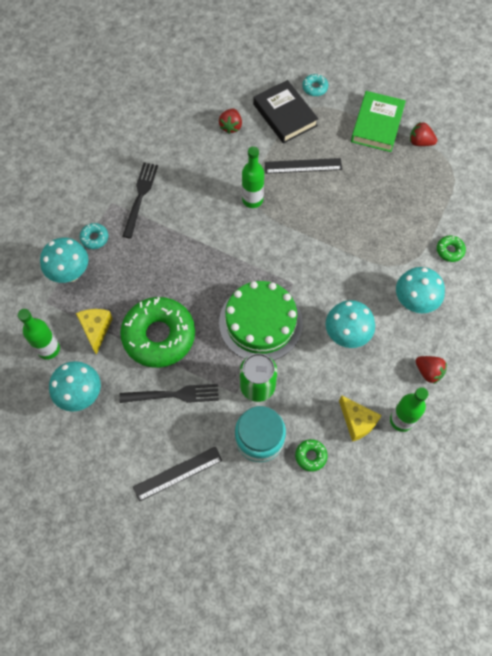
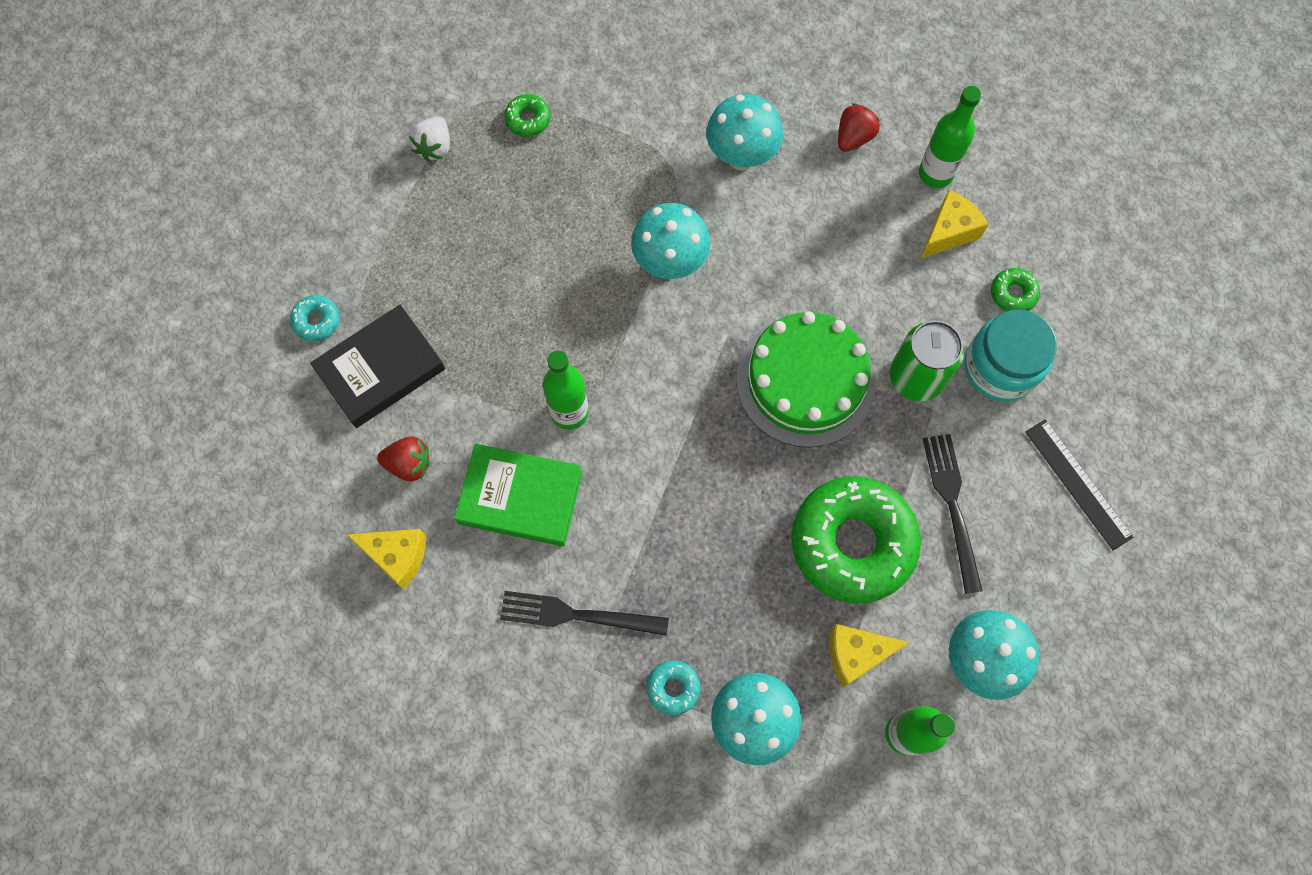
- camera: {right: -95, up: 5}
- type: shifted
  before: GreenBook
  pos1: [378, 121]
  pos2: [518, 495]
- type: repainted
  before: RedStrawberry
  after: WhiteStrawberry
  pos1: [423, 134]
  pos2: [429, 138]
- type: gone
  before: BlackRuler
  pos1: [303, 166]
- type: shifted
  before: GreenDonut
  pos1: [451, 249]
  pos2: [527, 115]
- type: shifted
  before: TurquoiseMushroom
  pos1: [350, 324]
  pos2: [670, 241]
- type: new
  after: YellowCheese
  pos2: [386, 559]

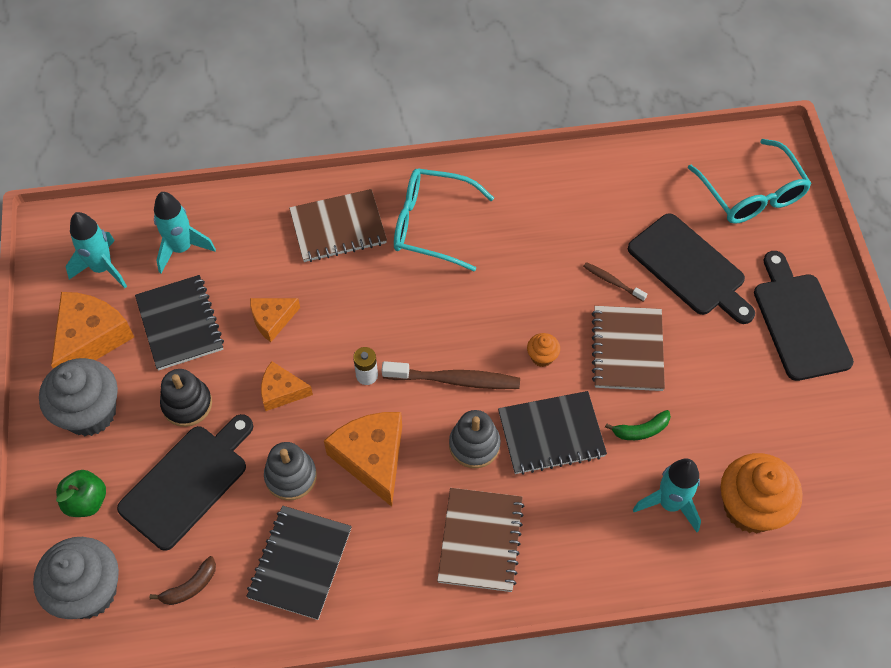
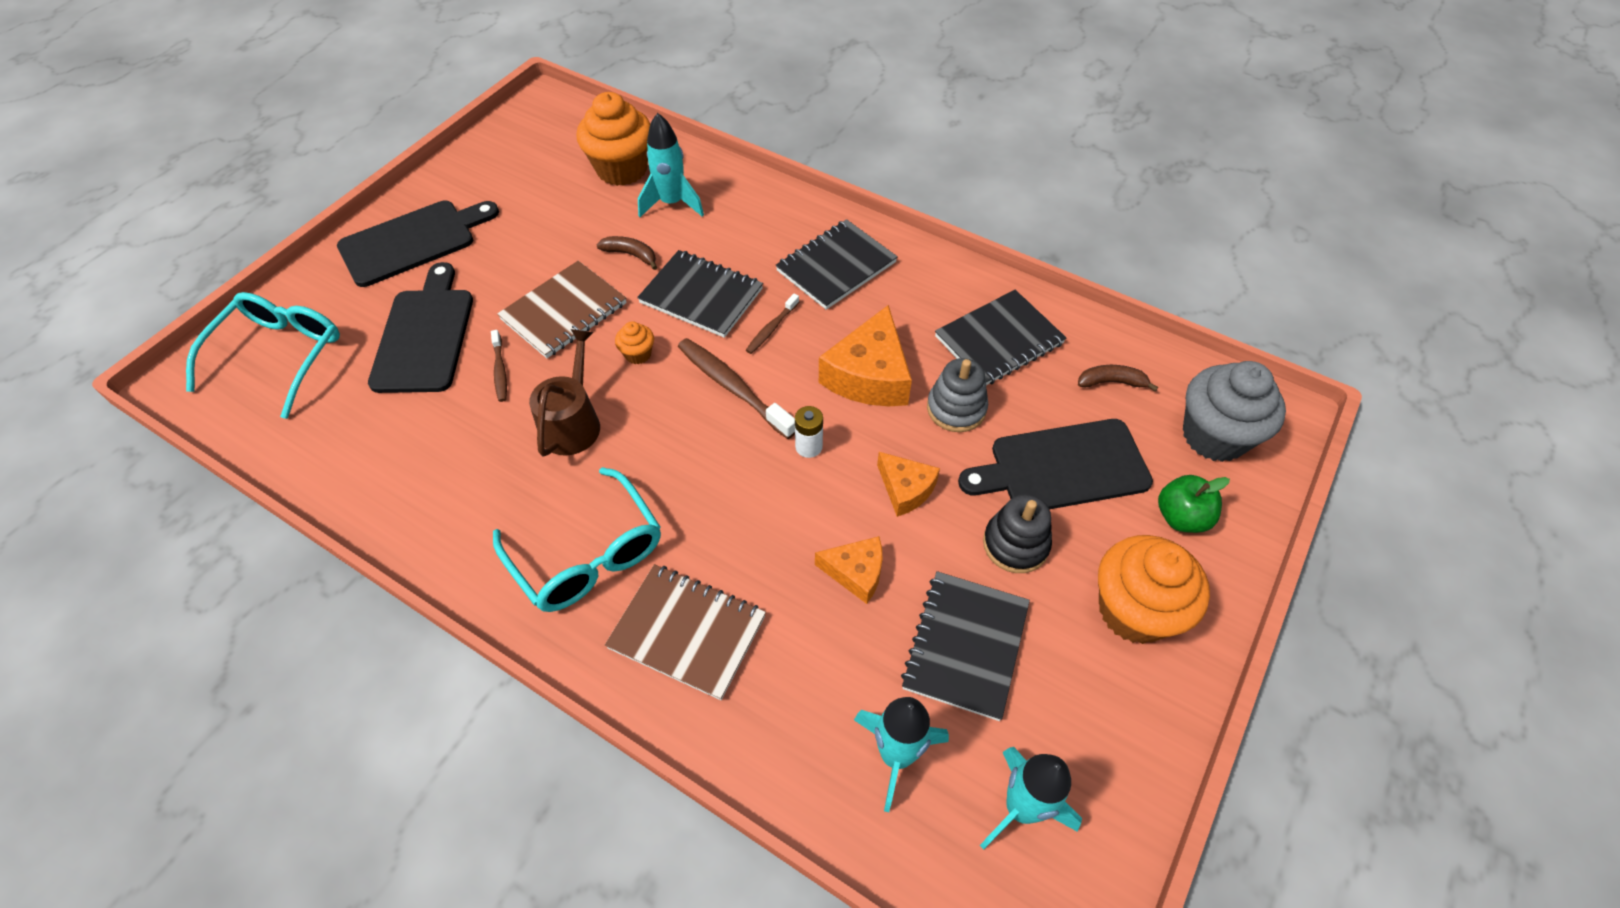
- camera: {right: -140, up: -5}
- type: rotated
  before: BlackCuttingBoard
  pos1: [804, 316]
  pos2: [418, 244]
  turn: -150
- type: gone
  before: OrangeCheese
  pos1: [92, 330]
- type: repainted
  before: GreyCupcake
  after: OrangeCupcake
  pos1: [78, 397]
  pos2: [1154, 589]
- type: swapped
  before: GreyStackingToy
  after: BrownToothbrush
  pos1: [475, 439]
  pos2: [772, 324]
- type: repainted
  before: GreenBanana
  after: BrownBanana
  pos1: [638, 425]
  pos2: [627, 253]
- type: repainted
  before: BrownNotebook
  after: BlackNotebook
  pos1: [481, 540]
  pos2: [837, 264]
- type: new
  after: BrownWateringCan
  pos2: [564, 393]

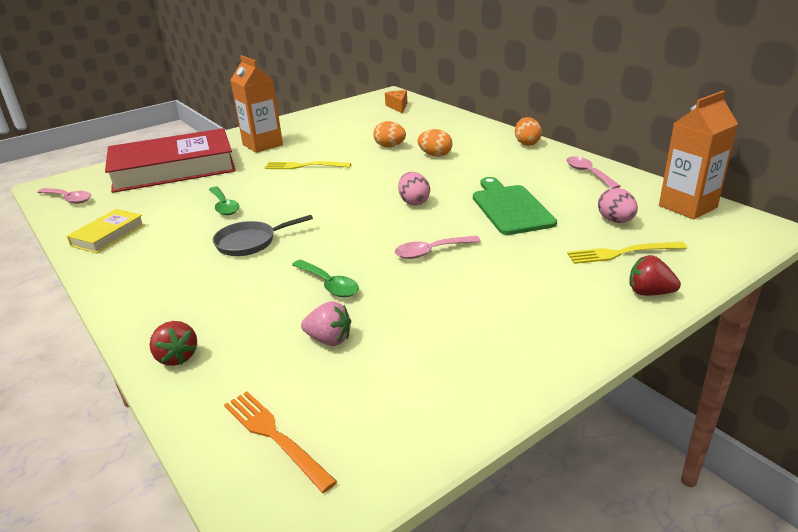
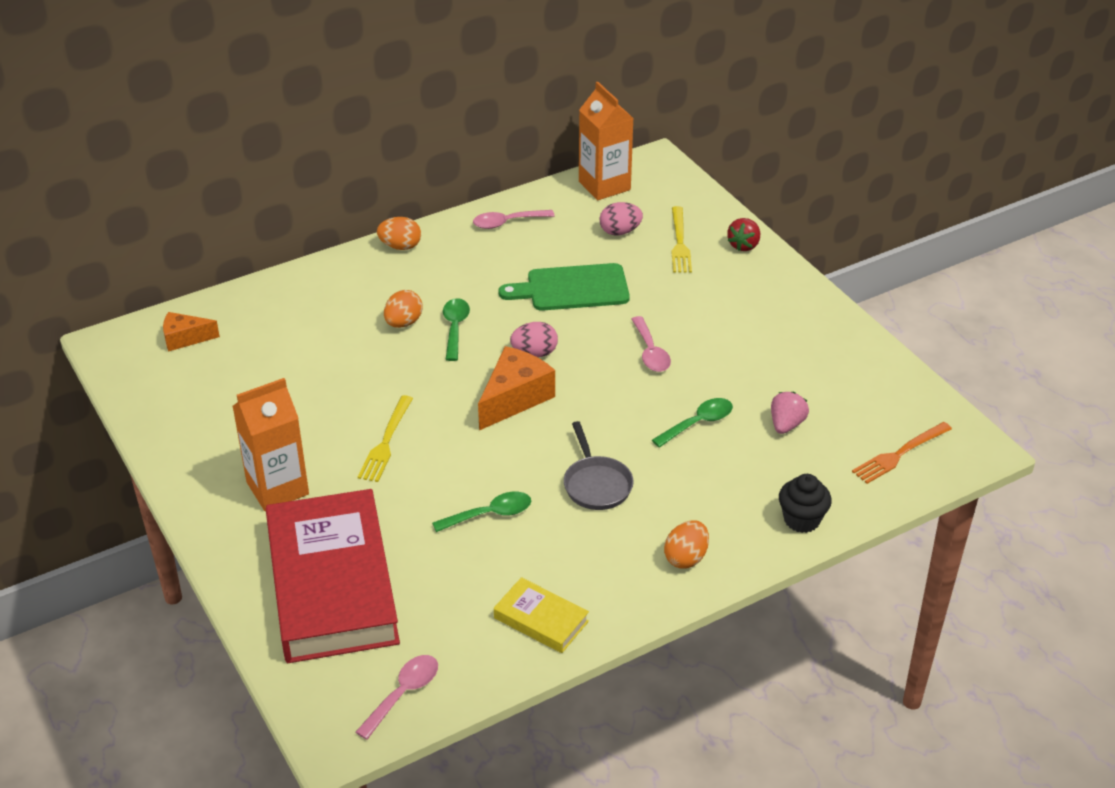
- camera: {right: -85, up: 10}
- type: shifted
  before: OrangeEgg
  pos1: [389, 134]
  pos2: [686, 544]
- type: swapped
  before: RedStrawberry
  after: BlackCupcake
  pos1: [173, 343]
  pos2: [805, 503]
- type: new
  after: GreenSpoon
  pos2: [456, 329]
- type: new
  after: OrangeCheese
  pos2: [516, 388]

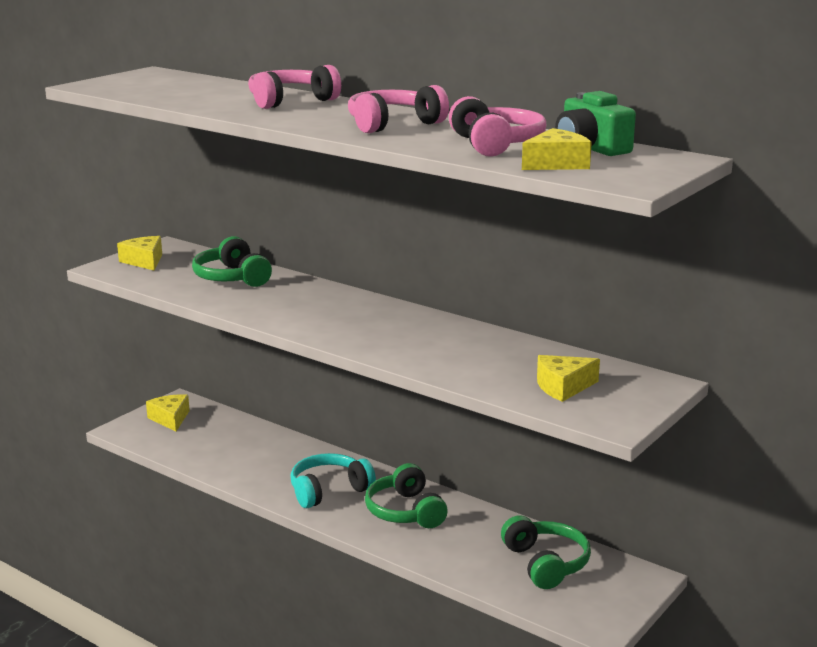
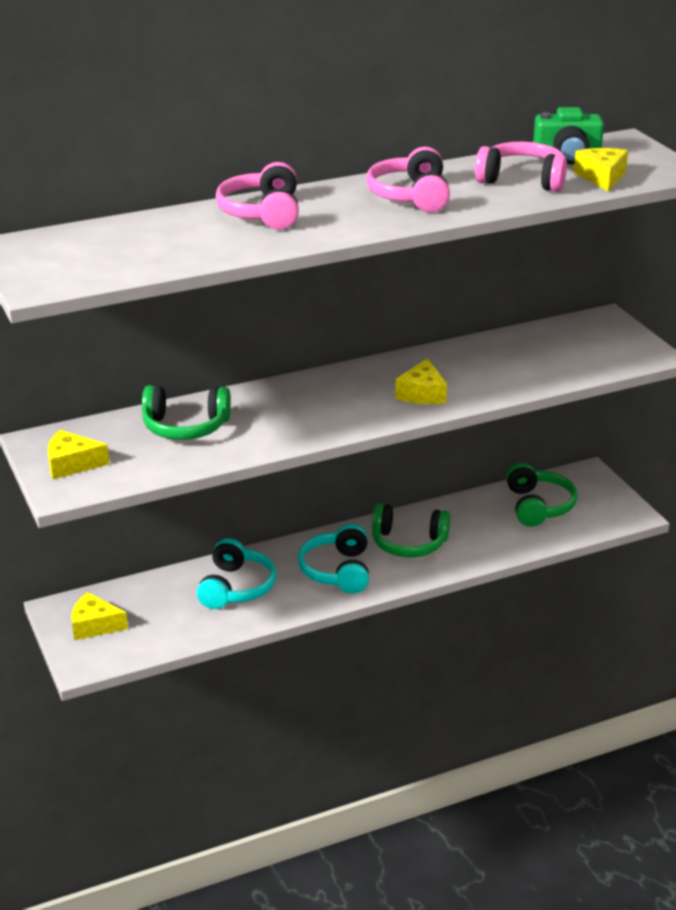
- camera: {right: -60, up: 10}
- type: shifted
  before: YellowCheese
  pos1: [568, 378]
  pos2: [421, 381]
- type: rotated
  before: GreenHeadphones
  pos1: [546, 552]
  pos2: [542, 495]
  turn: 75
- type: new
  after: TurquoiseHeadphones
  pos2: [236, 573]

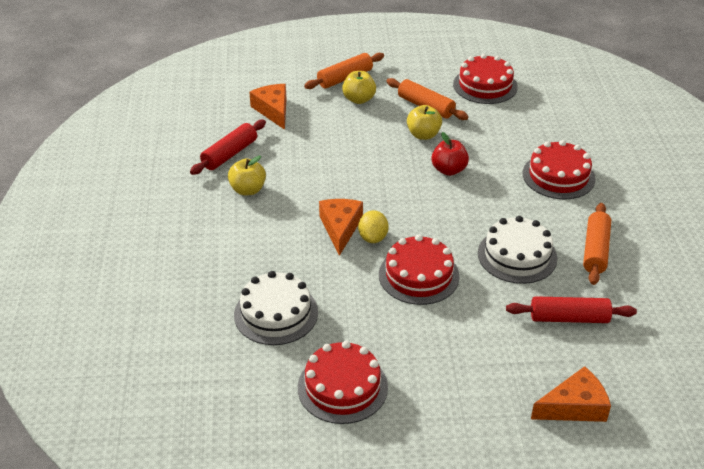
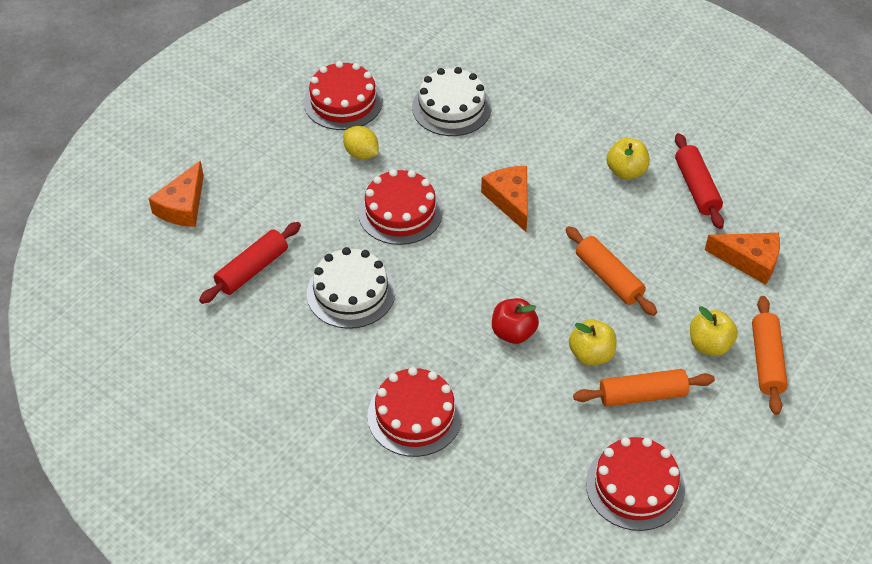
- camera: {right: 130, up: 10}
- type: rotated
  before: OrangeCheese
  pos1: [341, 227]
  pos2: [504, 199]
  turn: -150
- type: shifted
  before: OrangeRollingPin
  pos1: [597, 244]
  pos2: [611, 271]
- type: shifted
  before: YellowLemon
  pos1: [373, 226]
  pos2: [361, 142]

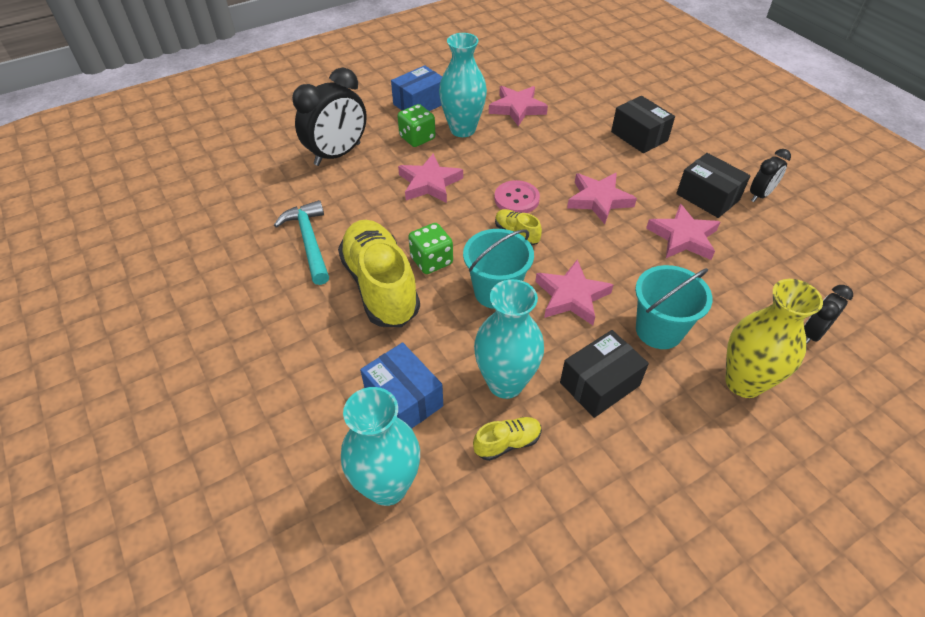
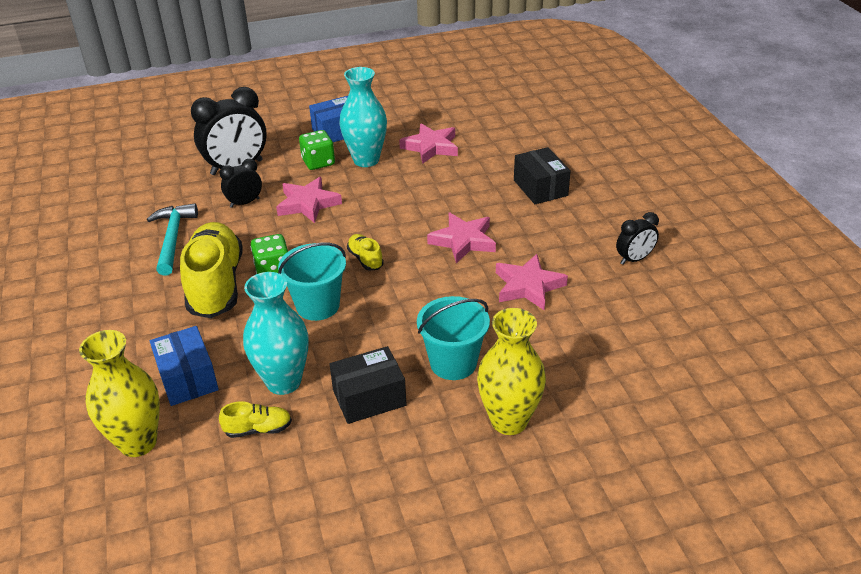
- camera: {right: 15, up: -10}
- type: gone
  before: BlackBox
  pos1: [713, 185]
- type: gone
  before: PinkButton
  pos1: [517, 196]
- type: gone
  before: PinkStar
  pos1: [574, 292]
- type: shifted
  before: BlackClock
  pos1: [828, 315]
  pos2: [241, 183]
- type: repainted
  before: TurquoiseVase
  after: YellowVase
  pos1: [380, 446]
  pos2: [119, 393]

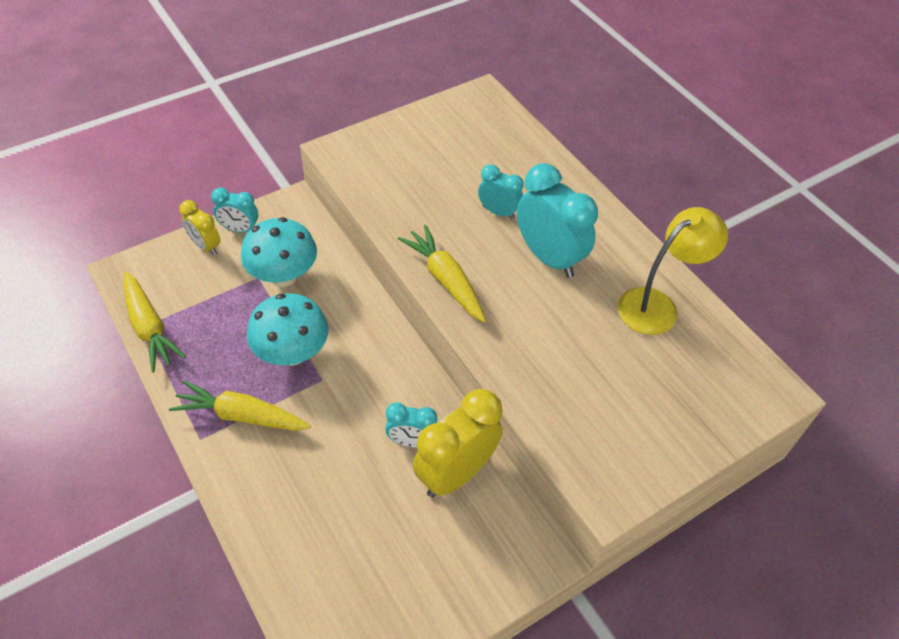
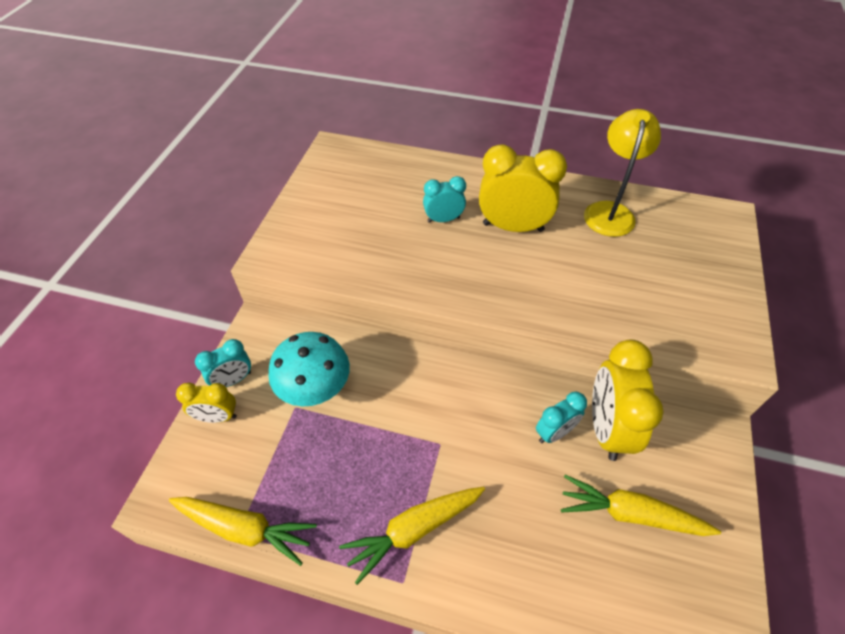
- camera: {right: -40, up: 0}
- type: repainted
  before: TurquoiseClock
  after: YellowClock
  pos1: [557, 220]
  pos2: [523, 188]
- type: shifted
  before: YellowCarrot
  pos1: [442, 274]
  pos2: [641, 505]
- type: gone
  before: TurquoiseMushroom
  pos1: [287, 329]

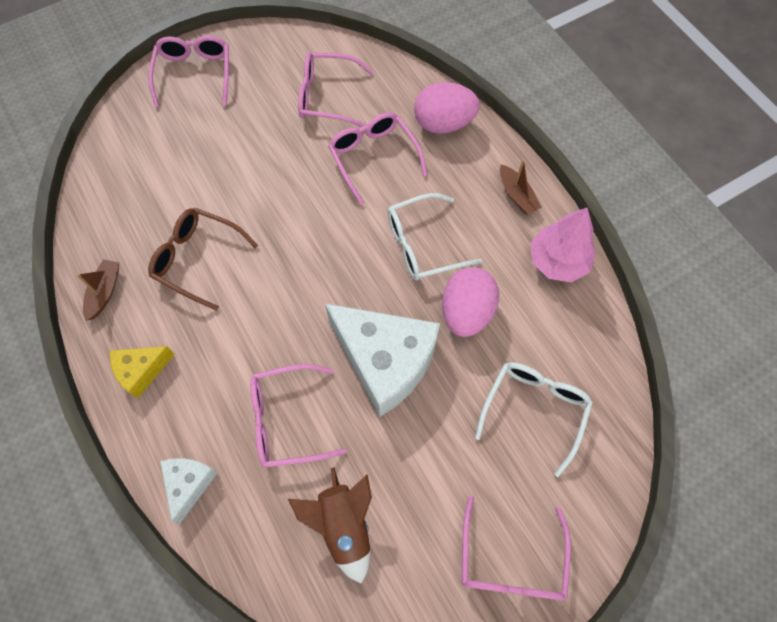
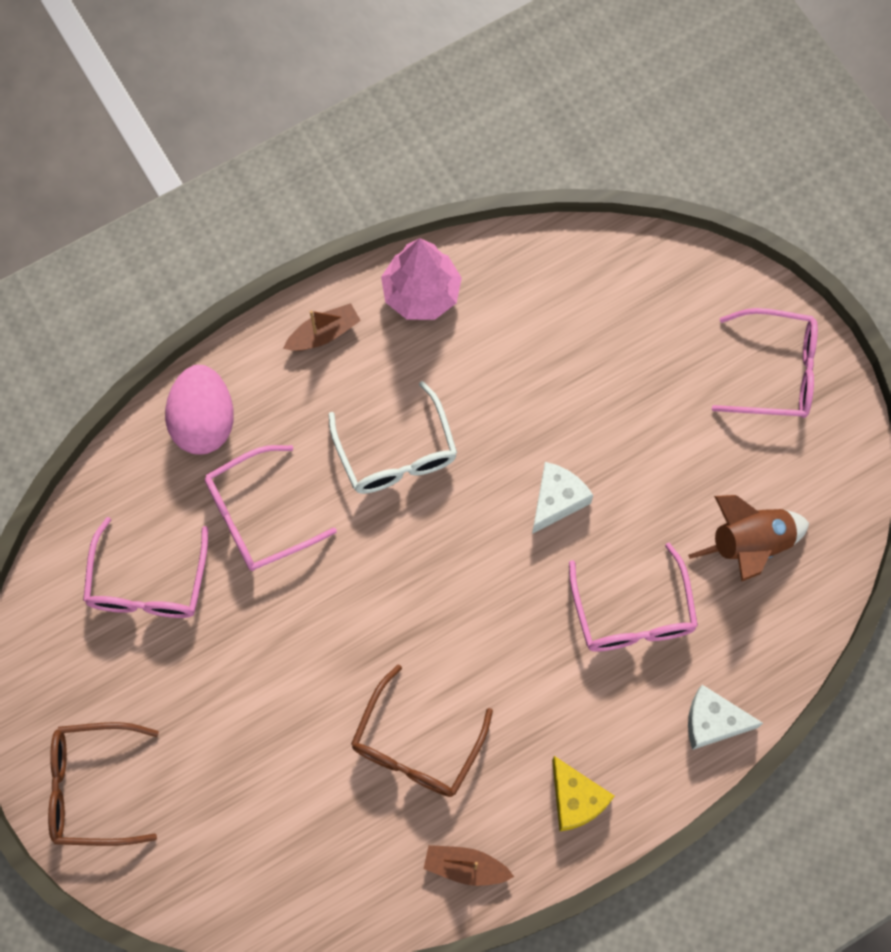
- camera: {right: -90, up: 5}
- type: repainted
  before: PinkGlasses
  after: BrownGlasses
  pos1: [188, 71]
  pos2: [103, 784]
- type: gone
  before: PinkEgg
  pos1: [470, 302]
- type: scaled
  before: WhiteCheese
  pos1: [382, 360]
  pos2: [562, 498]
  scale: 0.49
- type: gone
  before: WhiteGlasses
  pos1: [534, 419]

